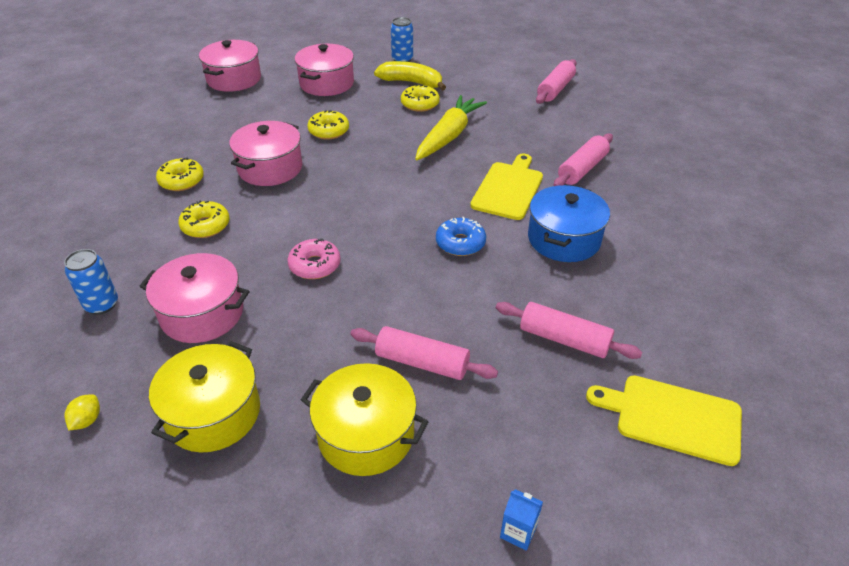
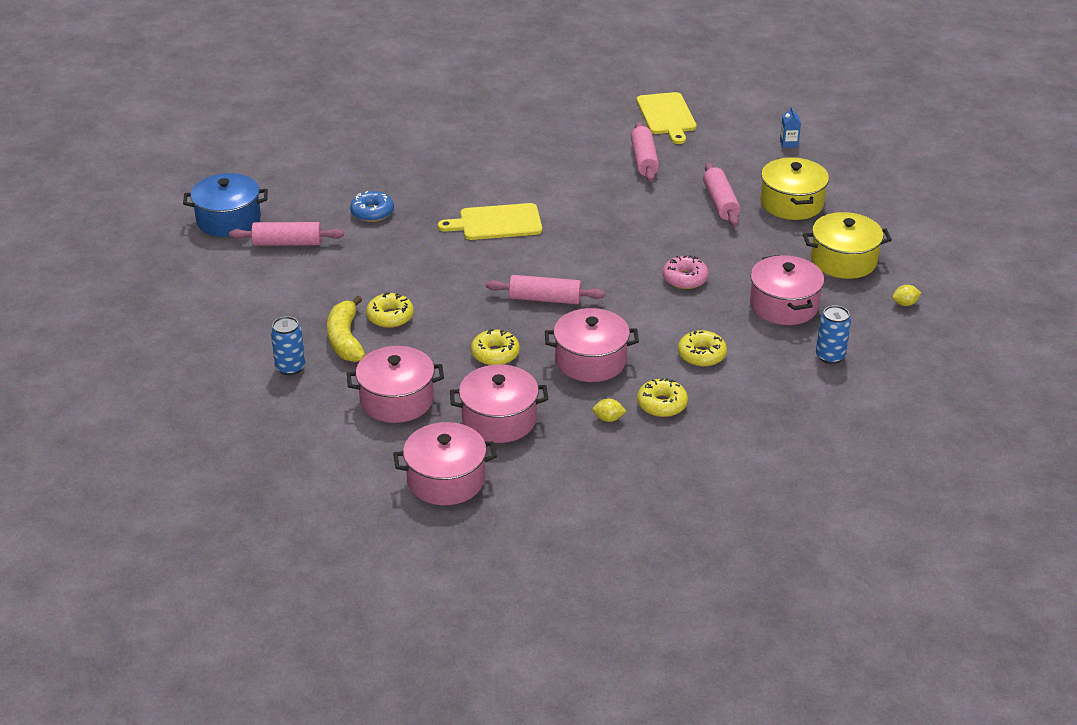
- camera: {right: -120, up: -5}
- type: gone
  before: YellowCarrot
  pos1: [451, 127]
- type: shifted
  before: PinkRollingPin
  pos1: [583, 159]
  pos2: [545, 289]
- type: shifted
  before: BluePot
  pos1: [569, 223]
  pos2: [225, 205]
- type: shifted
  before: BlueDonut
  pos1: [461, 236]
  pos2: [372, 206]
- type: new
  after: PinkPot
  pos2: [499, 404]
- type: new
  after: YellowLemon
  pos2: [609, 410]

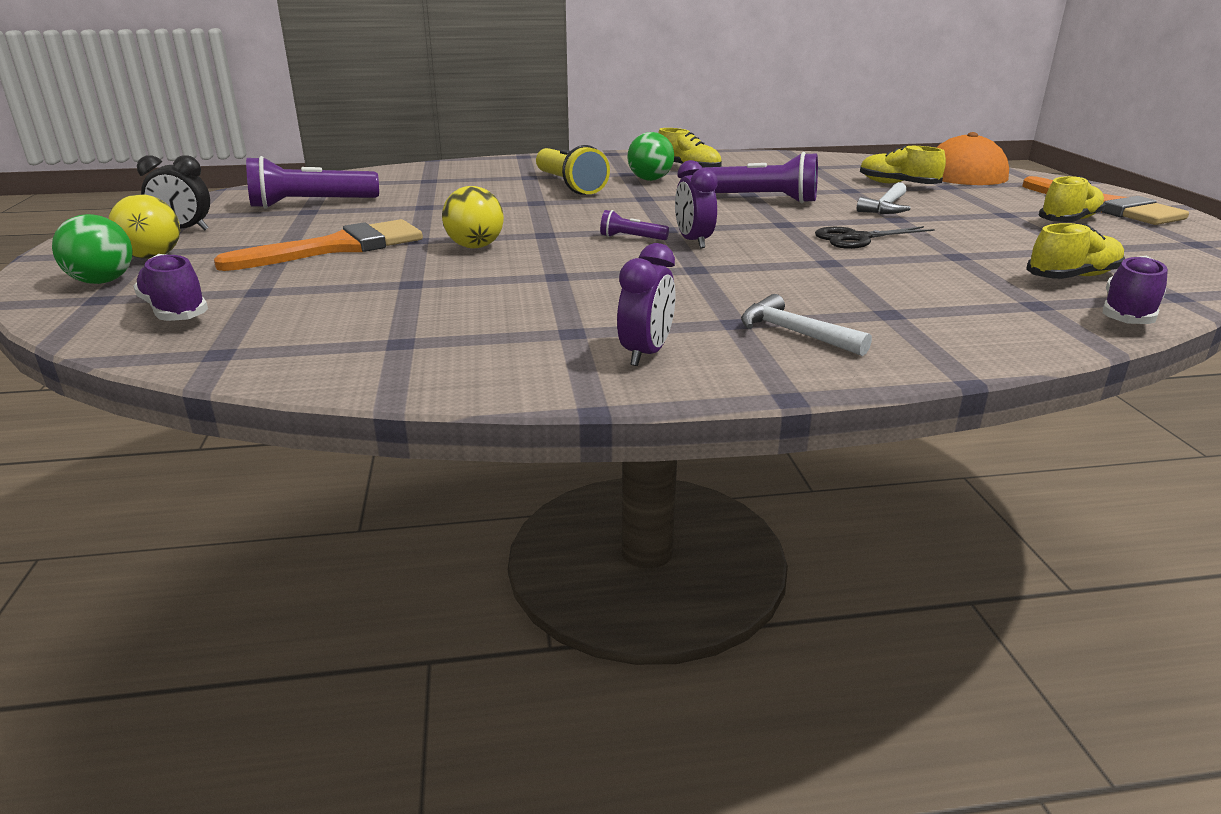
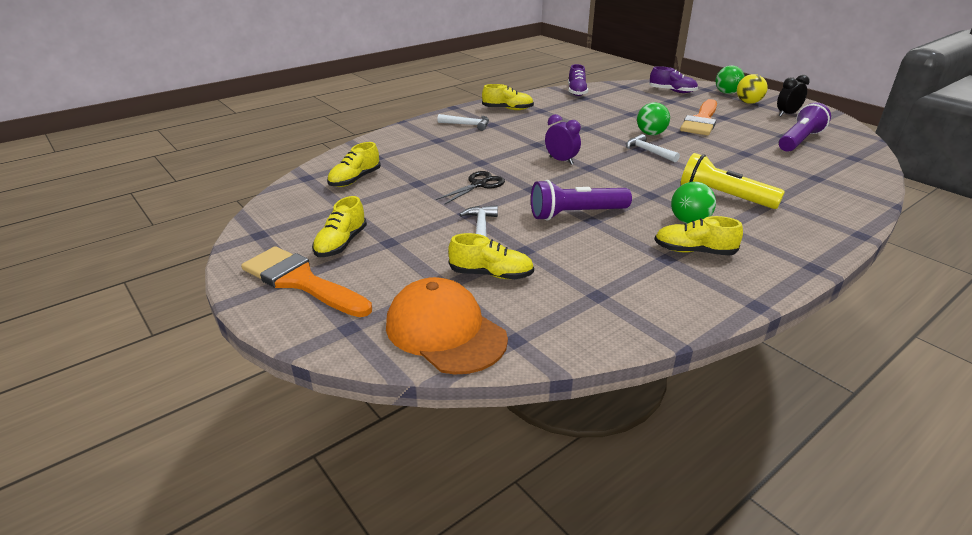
- camera: {right: 150, up: 5}
- type: repainted
  before: YellowBall
  after: GreenBall
  pos1: [473, 217]
  pos2: [653, 118]
- type: gone
  before: PurpleFlashlight
  pos1: [634, 225]
- type: swapped
  before: PurpleClock
  after: YellowShoe
  pos1: [646, 304]
  pos2: [508, 97]
- type: shifted
  before: PurpleShoe
  pos1: [1135, 290]
  pos2: [578, 80]
- type: new
  after: WhiteHammer
  pos2: [653, 148]

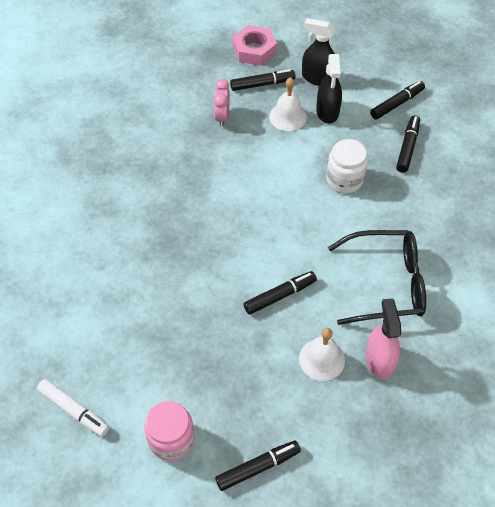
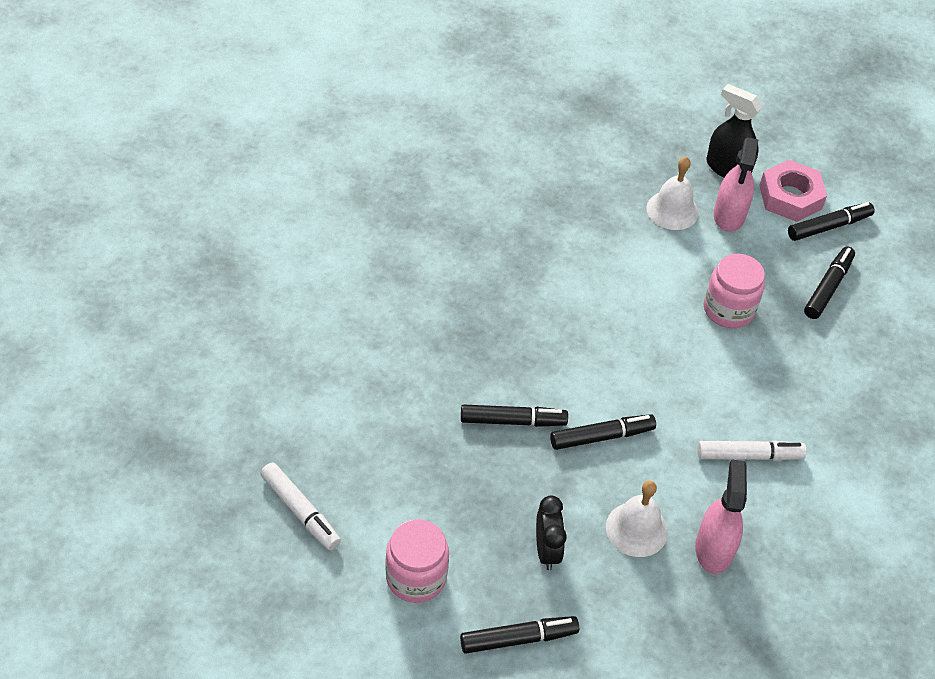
- camera: {right: 10, up: -5}
- type: shifted
  before: PinkNut
  pos1: [254, 45]
  pos2: [793, 191]
- type: repainted
  before: BlackSprayBottle
  after: PinkSprayBottle
  pos1: [329, 89]
  pos2: [736, 184]
- type: shifted
  before: BlackMarker
  pos1: [262, 80]
  pos2: [514, 416]
- type: gone
  before: PinkClock
  pos1: [222, 103]
- type: repainted
  before: WhiteJar
  after: PinkJar
  pos1: [347, 166]
  pos2: [734, 291]
- type: swapped
  before: BlackGlasses
  after: WhiteMarker
  pos1: [377, 277]
  pos2: [752, 451]
- type: new
  after: BlackClock
  pos2: [551, 532]

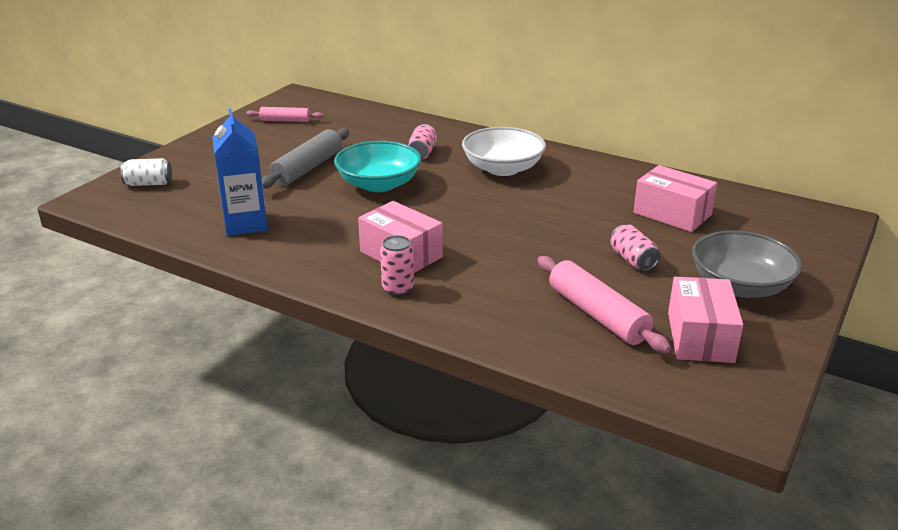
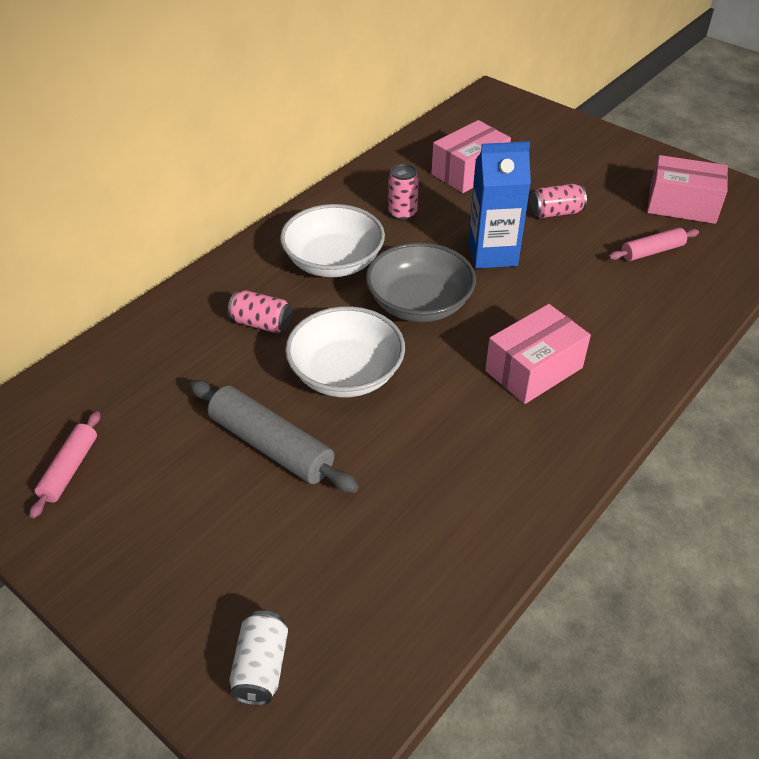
- camera: {right: -80, up: 15}
- type: shifted
  before: BlueCarton
  pos1: [240, 172]
  pos2: [499, 205]
- type: repainted
  before: TurquoiseBowl
  after: WhiteBowl
  pos1: [377, 166]
  pos2: [345, 351]
- type: shifted
  before: GreyBowl
  pos1: [747, 264]
  pos2: [421, 282]
- type: shifted
  before: PinkCan
  pos1: [397, 265]
  pos2: [403, 192]
- type: scaled
  before: PinkRollingPin
  pos1: [604, 304]
  pos2: [654, 244]
  scale: 0.6

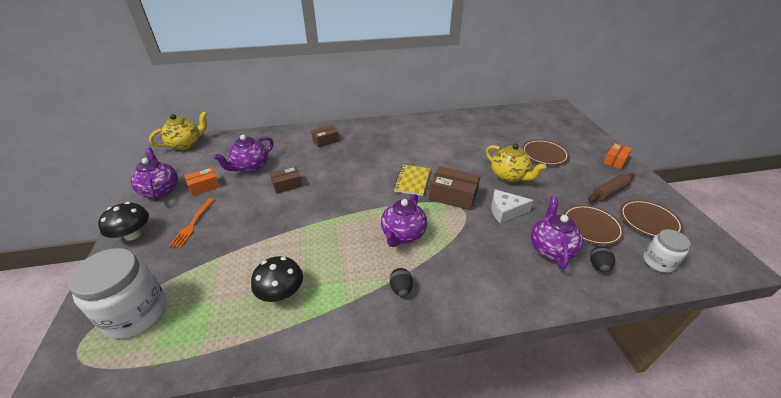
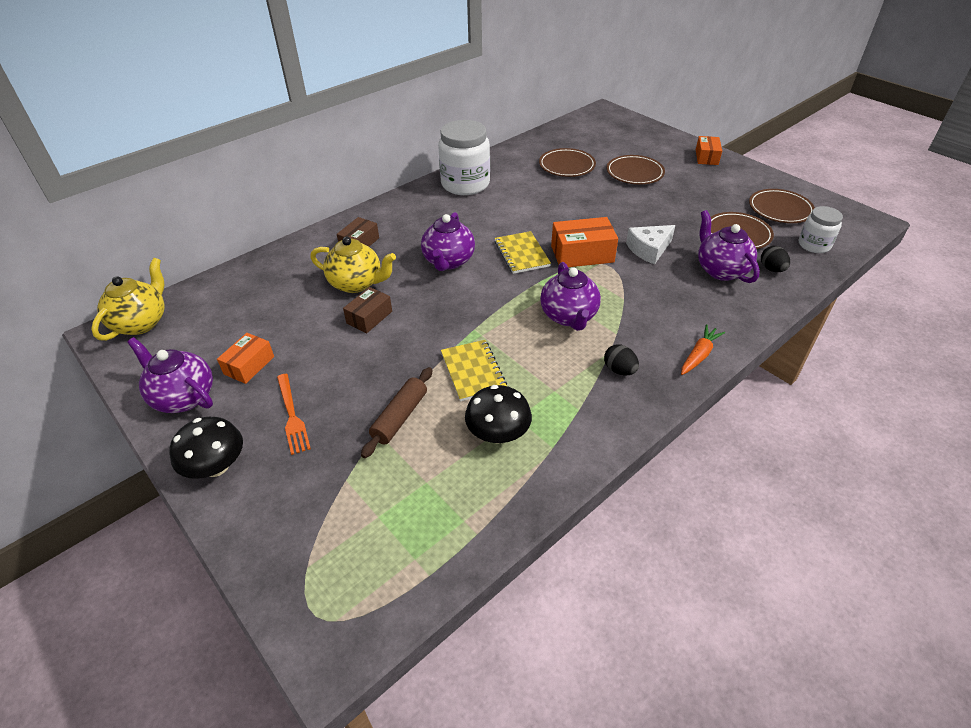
- camera: {right: -30, up: 5}
- type: shifted
  before: PurpleTeapot
  pos1: [243, 154]
  pos2: [448, 241]
- type: shifted
  before: YellowTeapot
  pos1: [516, 163]
  pos2: [353, 264]
- type: repainted
  before: BrownBox
  after: OrangeBox
  pos1: [454, 188]
  pos2: [584, 242]
- type: shifted
  before: BrownRollingPin
  pos1: [611, 187]
  pos2: [396, 412]
- type: shifted
  before: WhiteJar
  pos1: [117, 293]
  pos2: [464, 157]
- type: new
  after: BrownPlate
  pos2: [567, 162]
- type: new
  after: OrangeCarrot
  pos2: [703, 349]
- type: new
  after: YellowNotebook
  pos2: [474, 370]

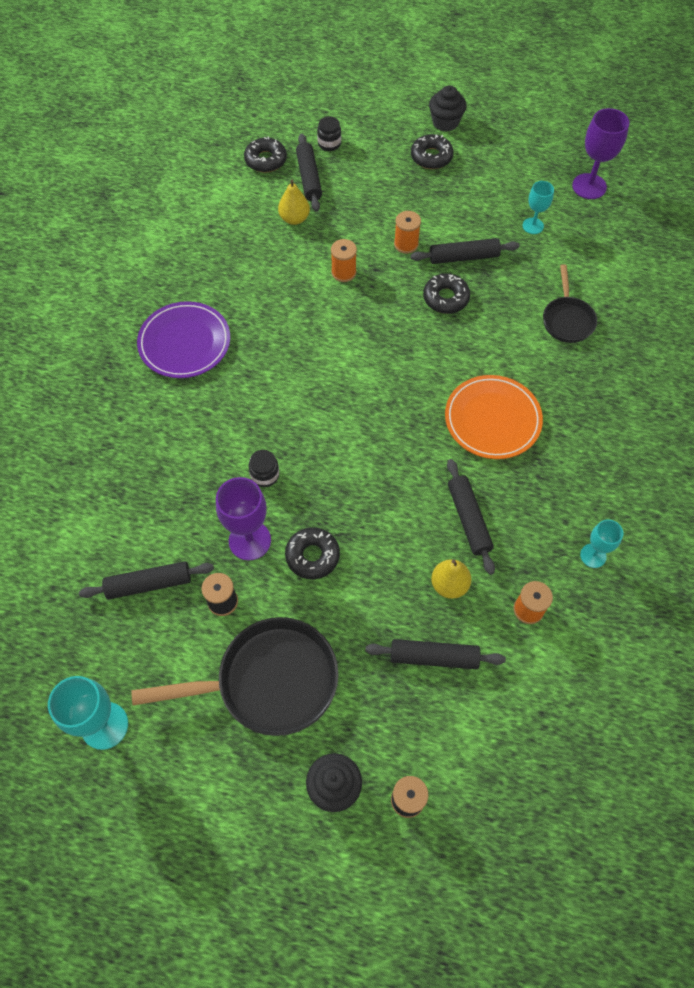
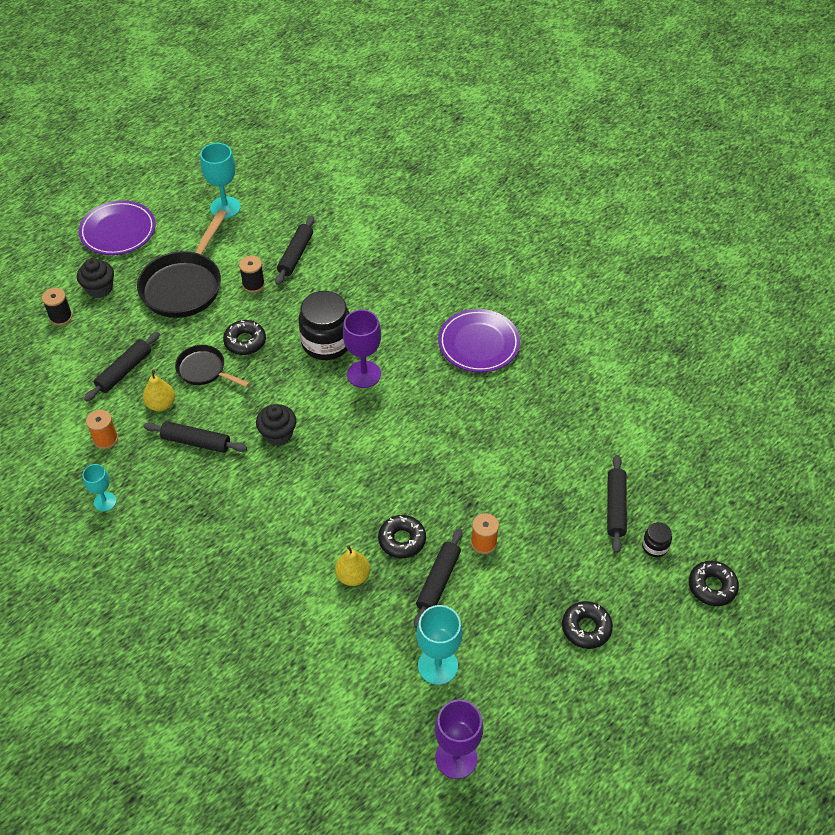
- camera: {right: 120, up: -10}
- type: shifted
  before: BlackCupcake
  pos1: [447, 108]
  pos2: [276, 425]
- type: rotated
  before: BlackRollingPin
  pos1: [309, 172]
  pos2: [617, 504]
  turn: 75
- type: shifted
  before: BlackDonut
  pos1: [265, 154]
  pos2: [714, 583]
- type: shifted
  before: YellowPear
  pos1: [294, 202]
  pos2: [352, 565]
- type: scaled
  before: TurquoiseGoblet
  pos1: [538, 207]
  pos2: [439, 645]
  scale: 1.65
- type: gone
  before: OrangeSpool
  pos1: [344, 260]
- type: shifted
  before: BlackPan
  pos1: [570, 303]
  pos2: [212, 366]
- type: gone
  before: OrangePlate
  pos1: [494, 417]
- type: scaled
  before: BlackJar
  pos1: [263, 468]
  pos2: [324, 325]
  scale: 2.14
- type: shifted
  before: PurpleGoblet
  pos1: [243, 519]
  pos2: [362, 349]
- type: new
  after: PurplePlate
  pos2: [117, 228]

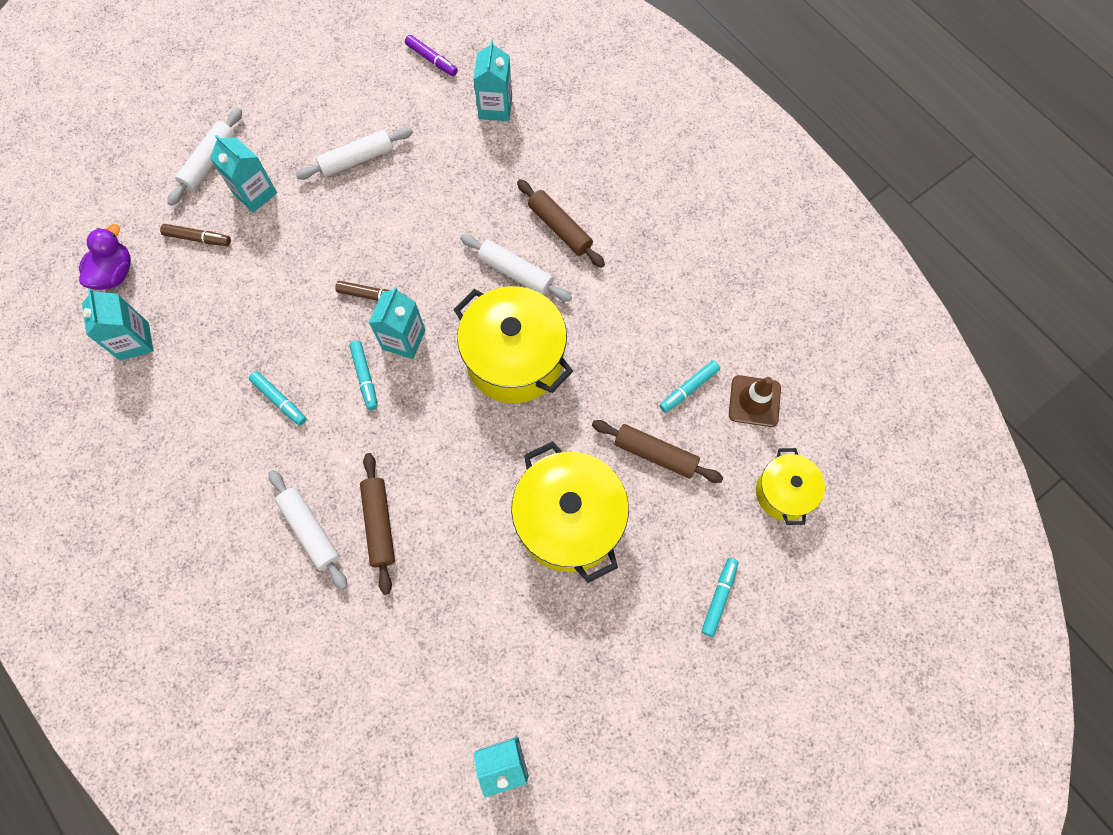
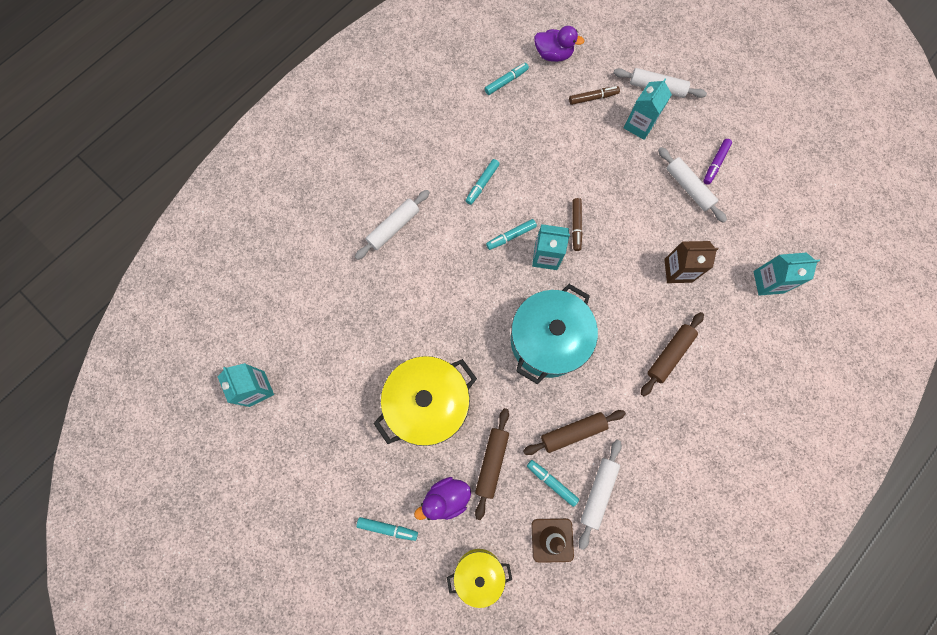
- camera: {right: 80, up: 5}
- type: shifted
  before: PurpleMarker
  pos1: [431, 55]
  pos2: [717, 162]
- type: rotated
  before: BrownMarker
  pos1: [195, 235]
  pos2: [594, 95]
  turn: -105
- type: shifted
  before: WhiteRollingPin
  pos1: [516, 268]
  pos2: [600, 495]
- type: repainted
  before: YellowPot
  after: TurquoisePot
  pos1: [513, 344]
  pos2: [554, 334]
- type: swapped
  before: TurquoiseCarton
  after: TurquoiseMarker
  pos1: [118, 325]
  pos2: [506, 79]
- type: shifted
  before: BrownRollingPin
  pos1: [377, 524]
  pos2: [574, 432]
- type: new
  after: BrownCarton
  pos2: [691, 262]
- type: new
  after: PurpleDuck
  pos2: [442, 498]

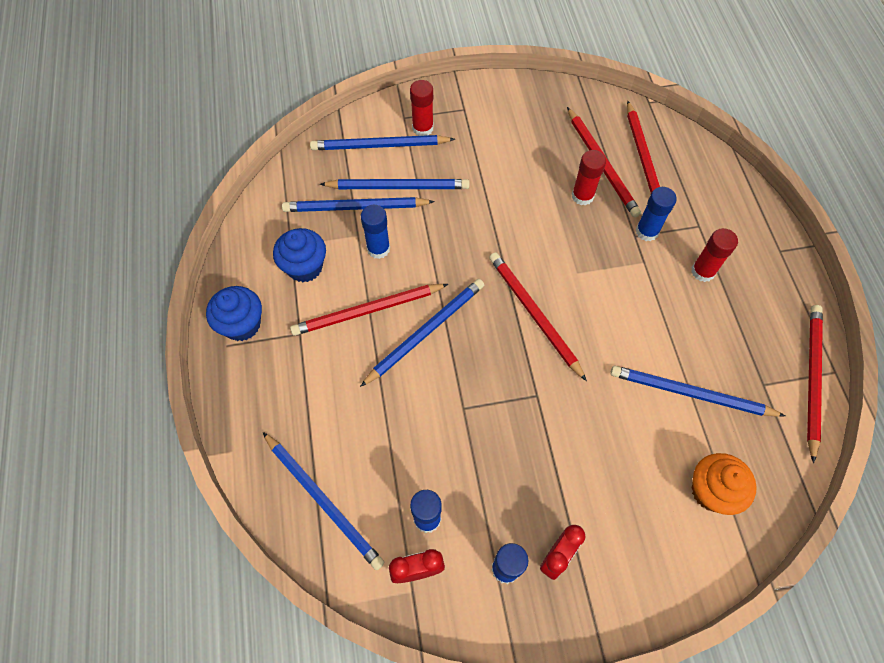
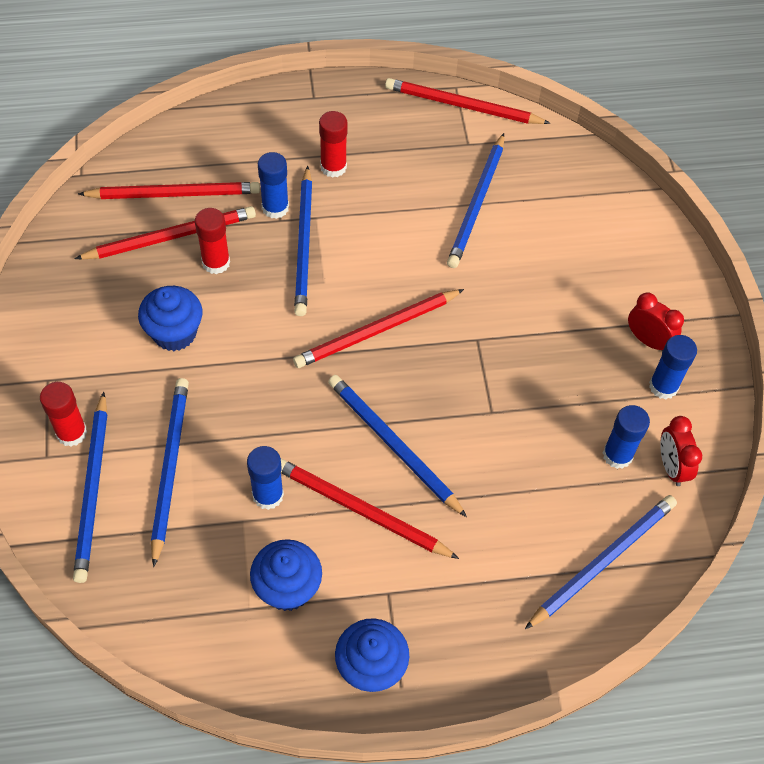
- camera: {right: -90, up: -5}
- type: shifted
  before: BluePencil
  pos1: [358, 204]
  pos2: [303, 241]
- type: rotated
  before: RedPencil
  pos1: [369, 310]
  pos2: [370, 508]
  turn: 135
- type: gone
  before: OrangeCupcake
  pos1: [724, 484]
- type: new
  after: BlueCupcake
  pos2: [170, 318]

